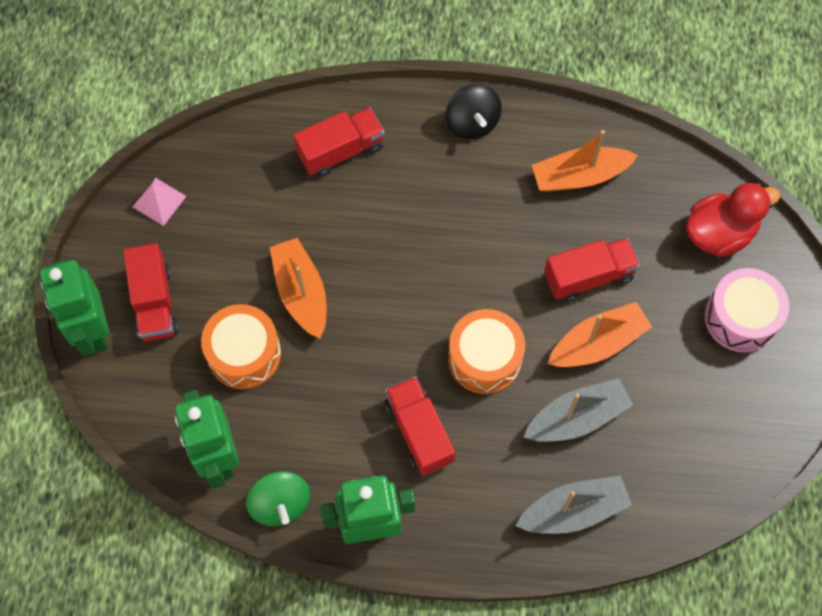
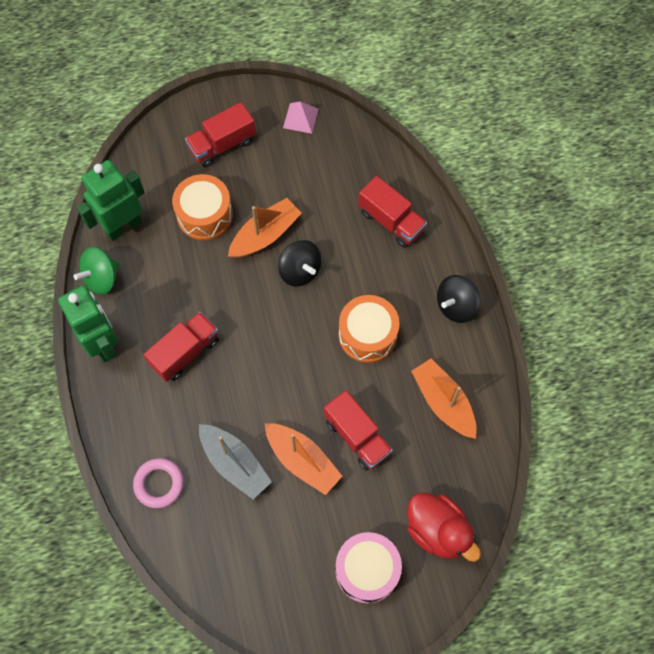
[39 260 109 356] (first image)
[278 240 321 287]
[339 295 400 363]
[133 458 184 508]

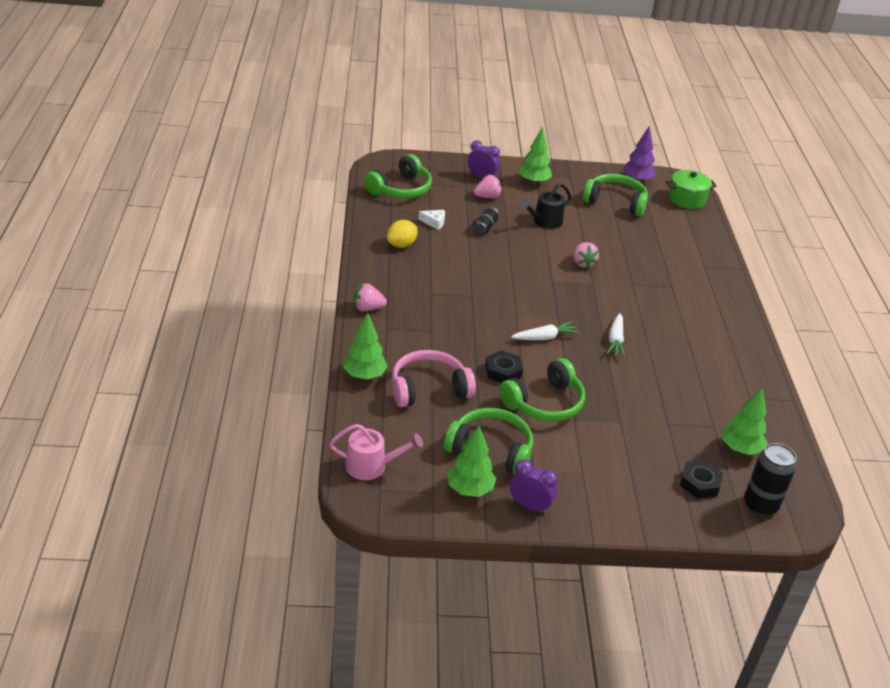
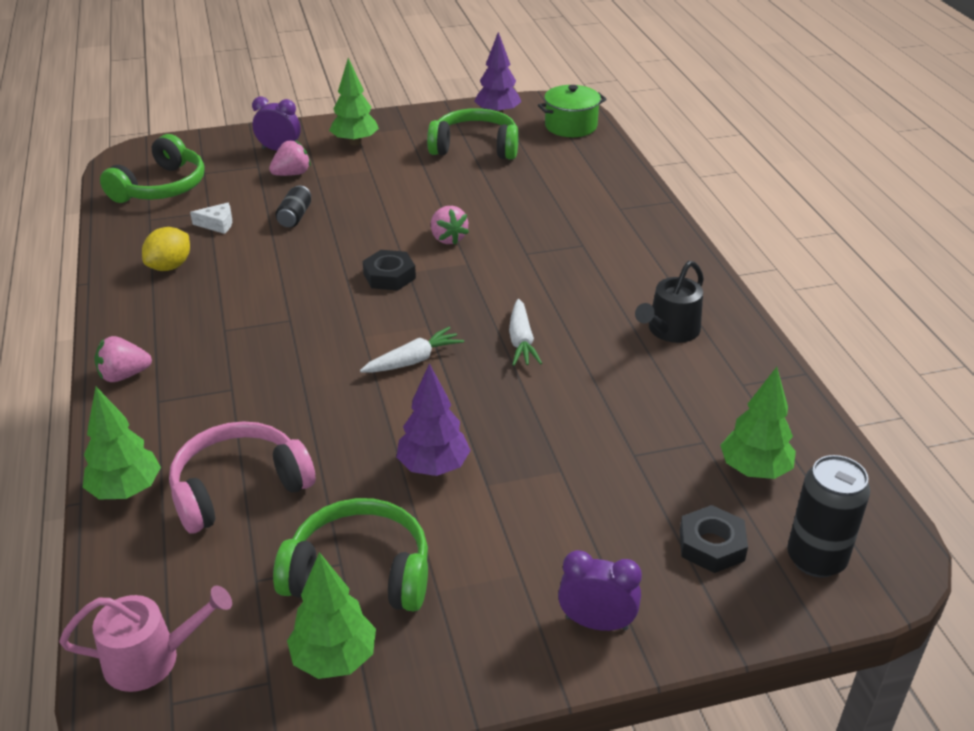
[363 250 416 291]
[558 550 642 631]
[635 261 704 343]
[396 363 471 476]

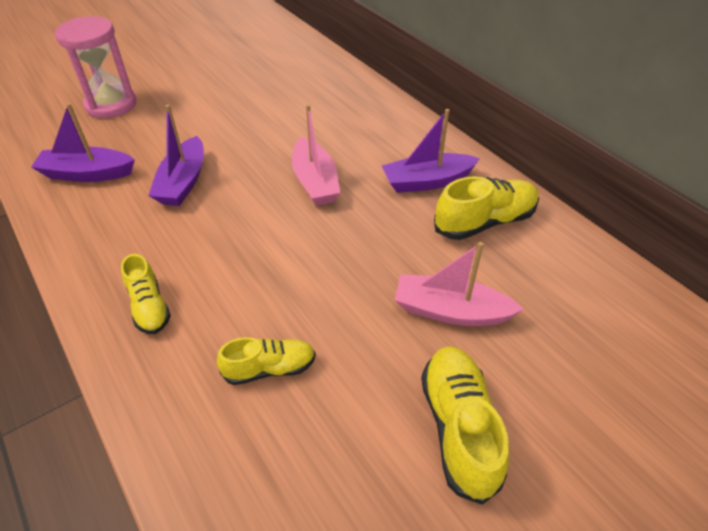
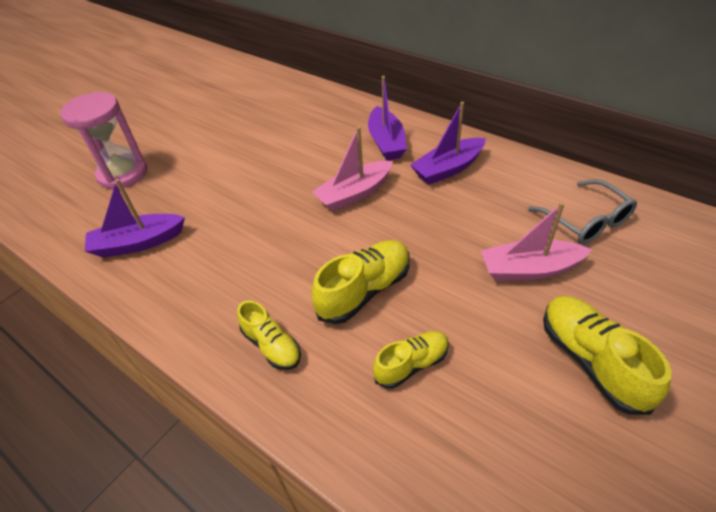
[528 179 637 244]
[368 76 407 160]
[312 240 410 324]
[312 127 393 212]

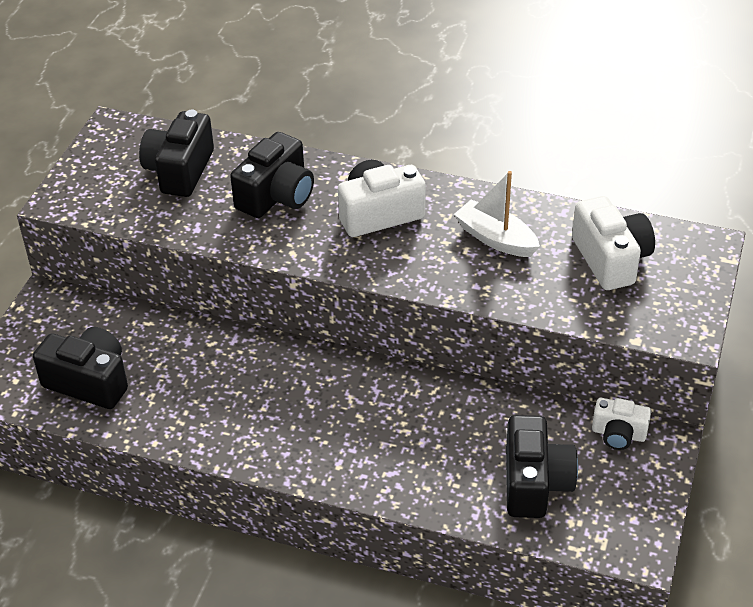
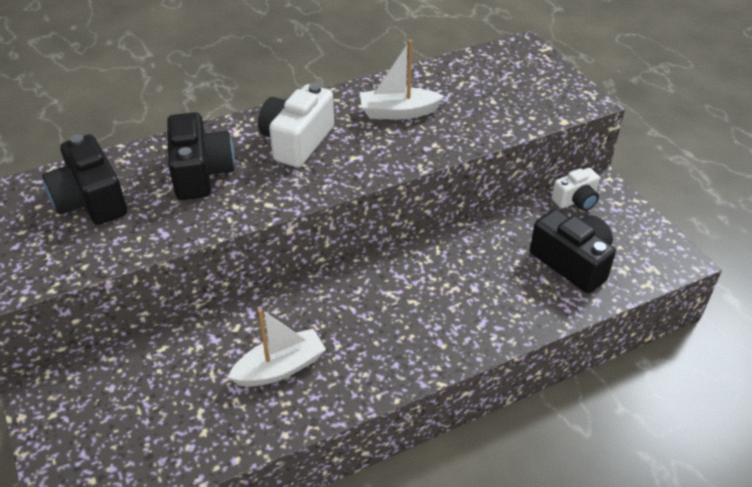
[33 327 128 409] (first image)
[572 196 655 290] (first image)
[227 308 326 387]

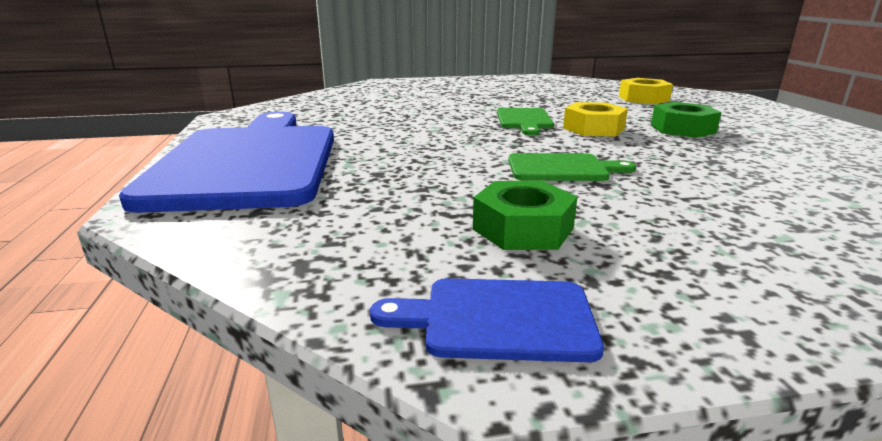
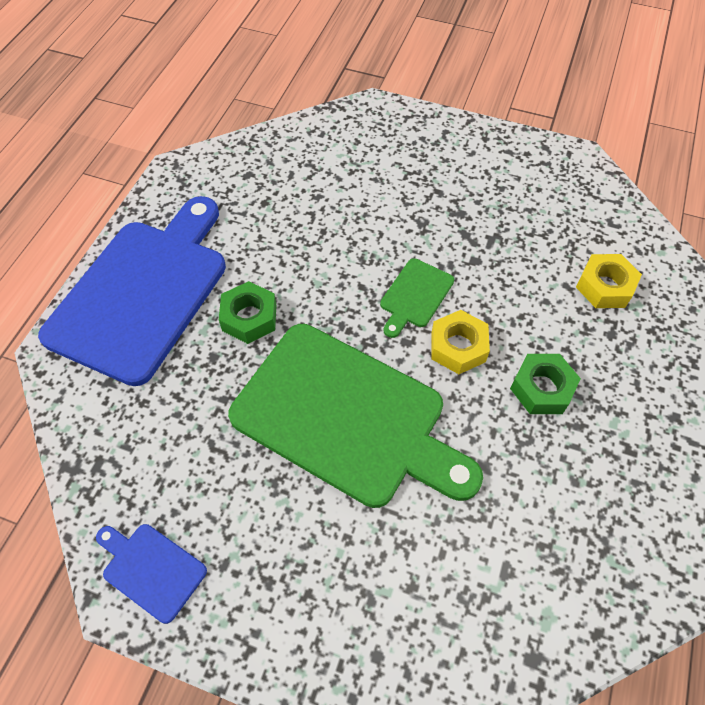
[219 281 276 344]
[228 324 483 508]

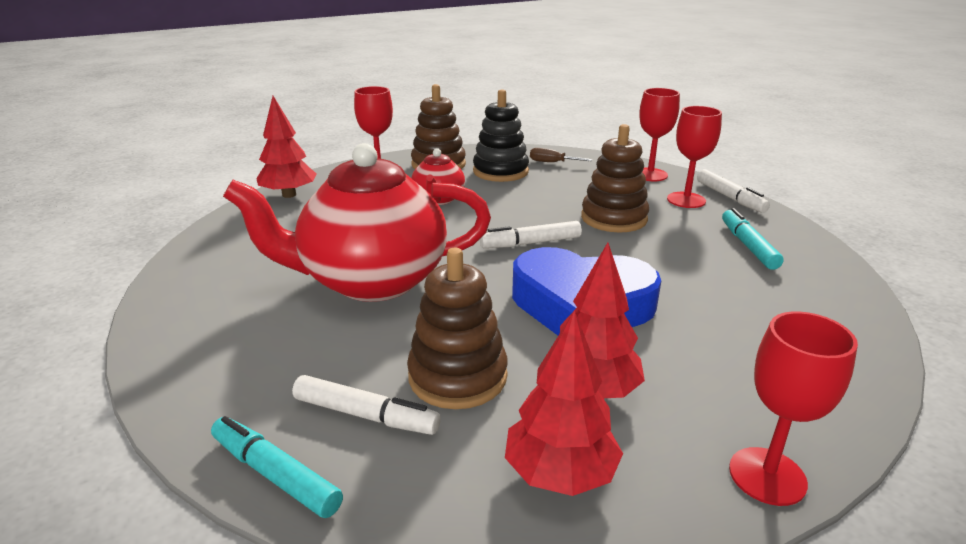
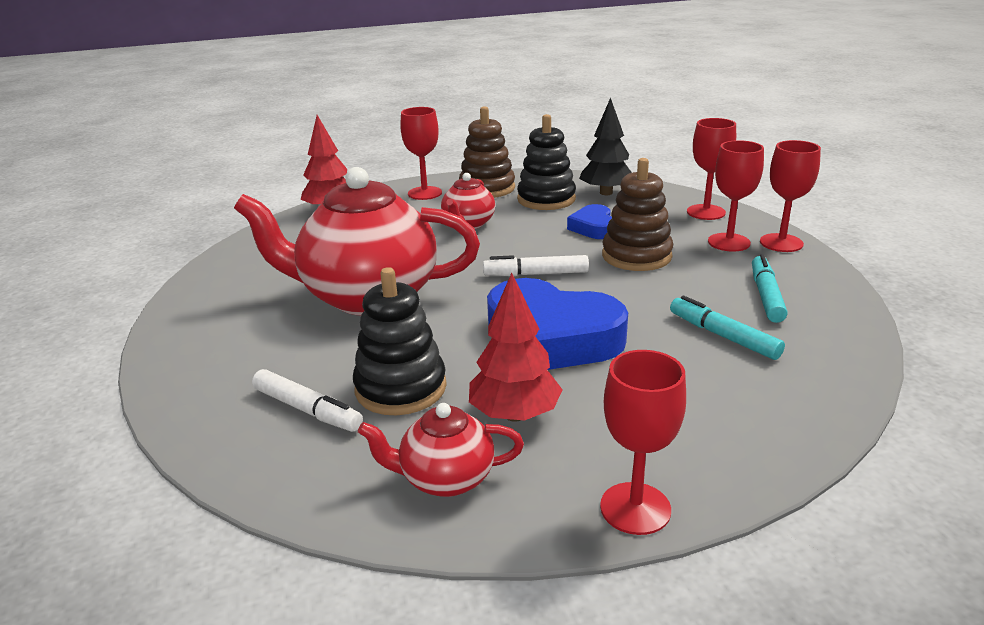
[567 204 612 239]
[670 296 785 360]
[358 403 524 497]
[579 97 632 195]
[760 140 821 252]
[353 267 447 415]

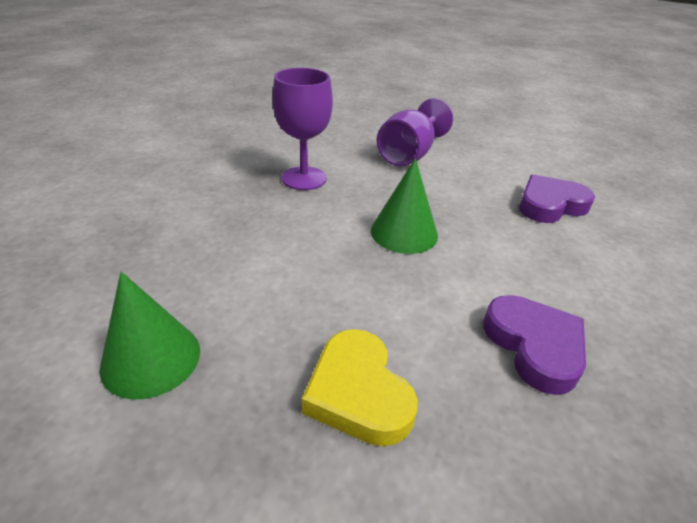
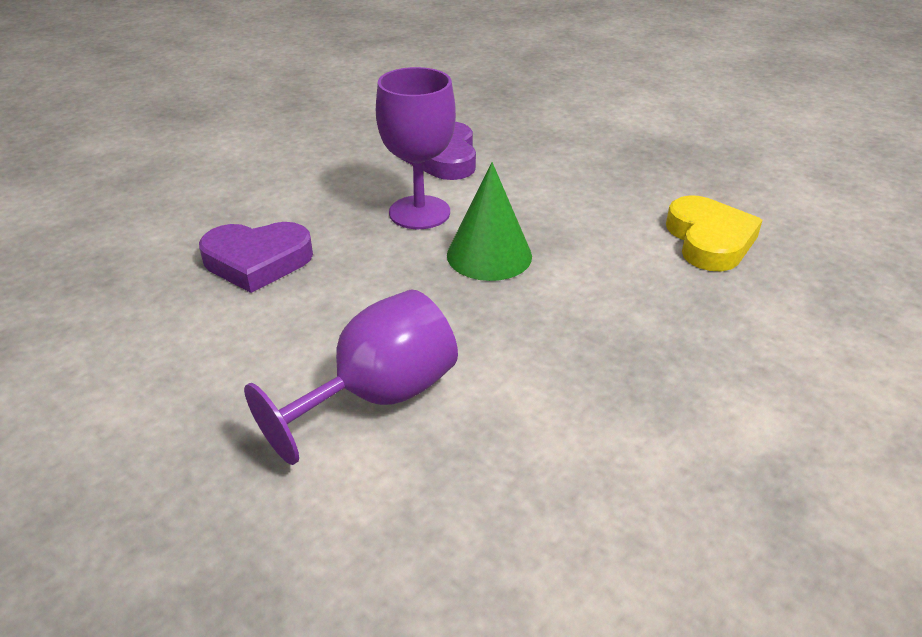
[100 271 200 399] (first image)
[376 67 456 229]
[666 195 762 272]

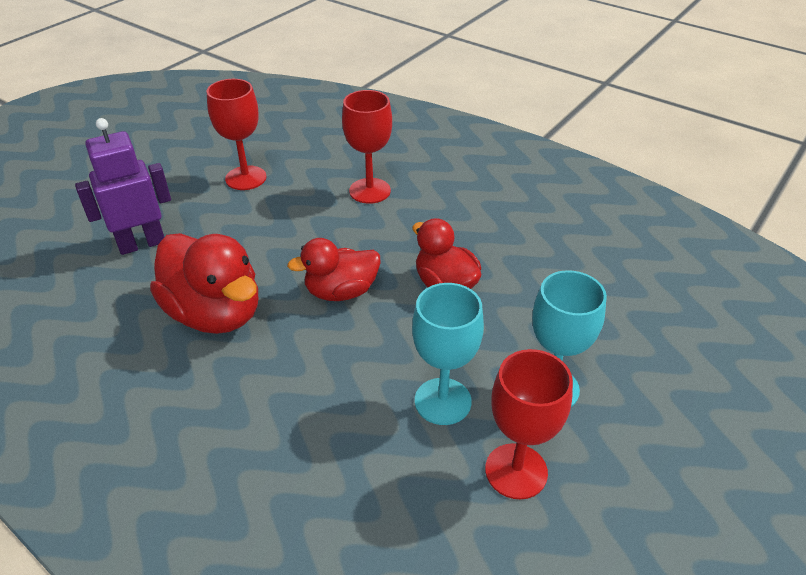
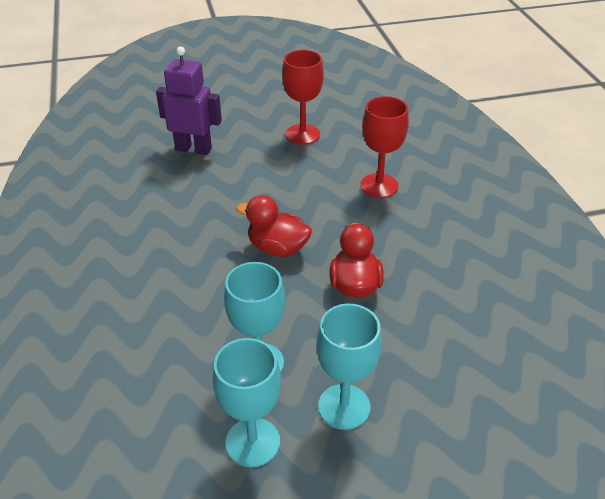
[150 233 258 334] (first image)
[213 338 281 468]

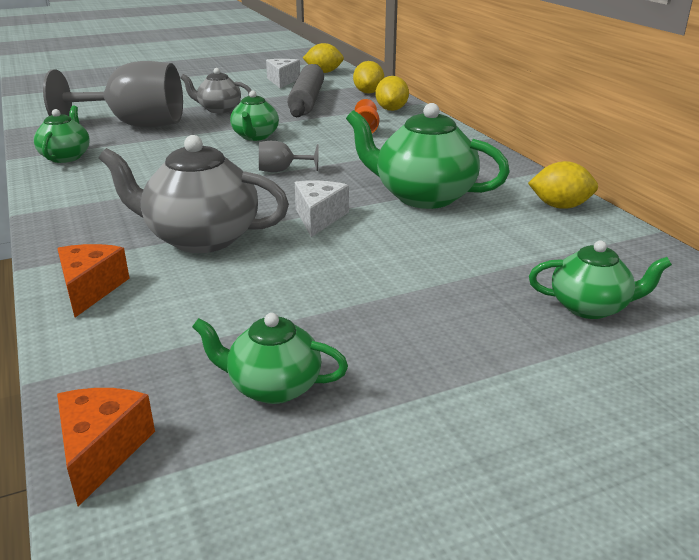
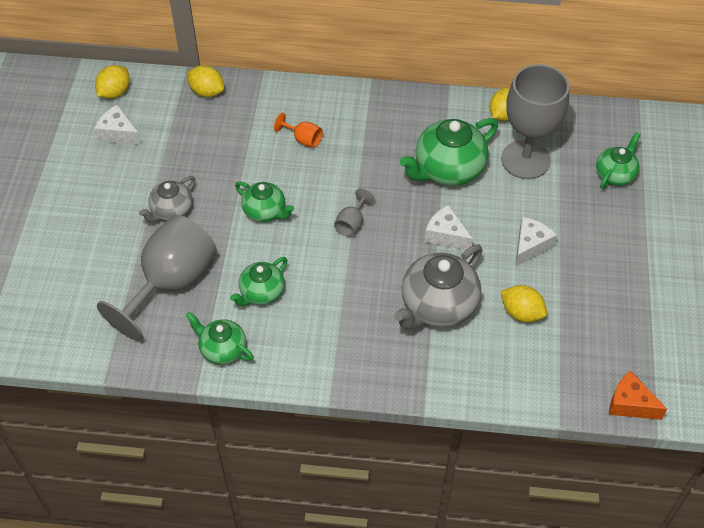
[57 244 130 317] (first image)
[287 64 324 117] (first image)
[501 64 569 179]
[515 217 557 267]
[230 257 288 306]
[500 285 547 322]

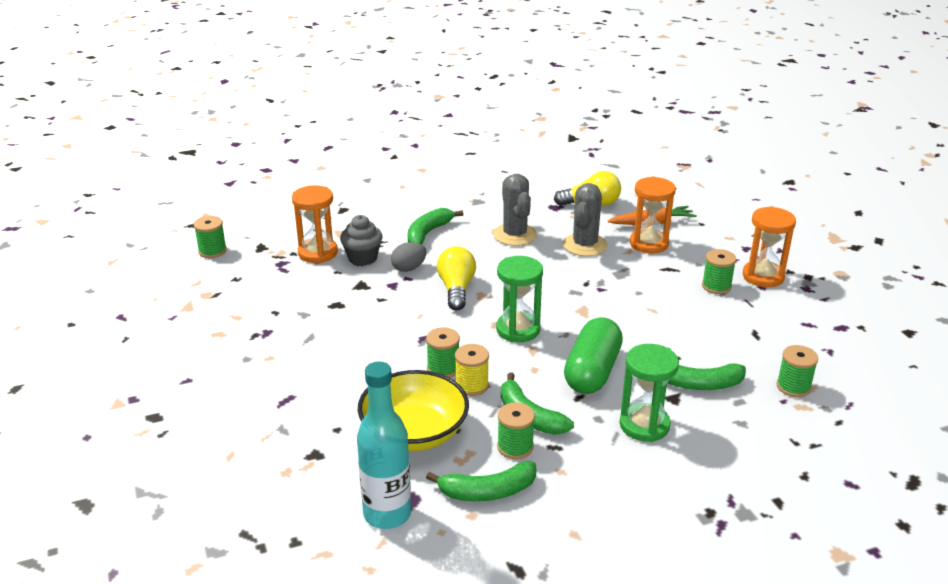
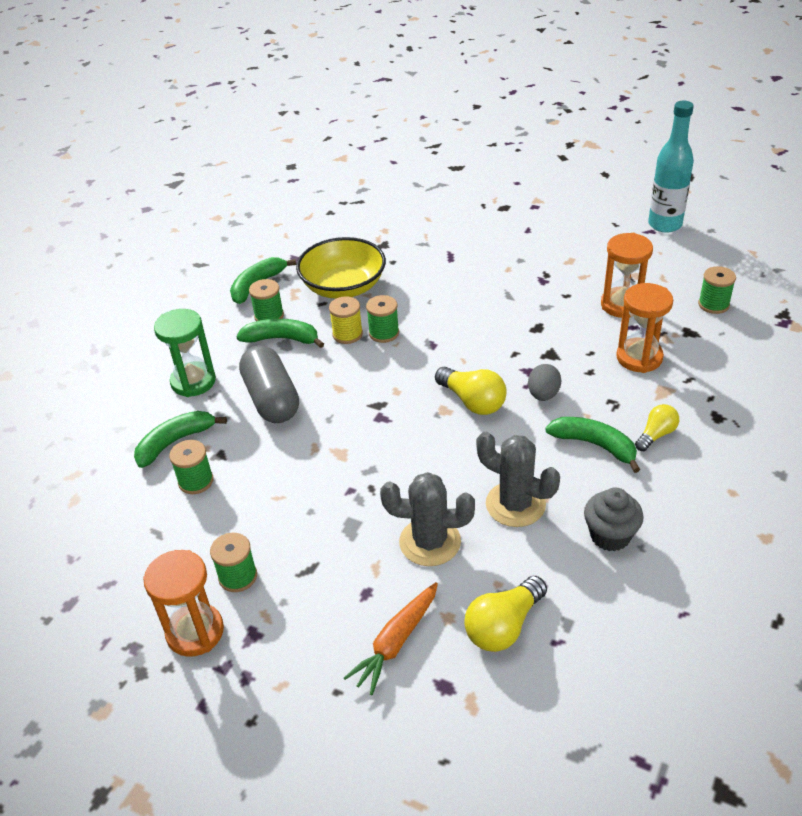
[496 256 543 342] (first image)
[635 404 679 451]
[584 488 644 551]
[648 101 694 233]
[601 233 653 318]
[169 440 214 494]
[239 345 299 423]
[545 417 640 473]
[380 472 475 566]

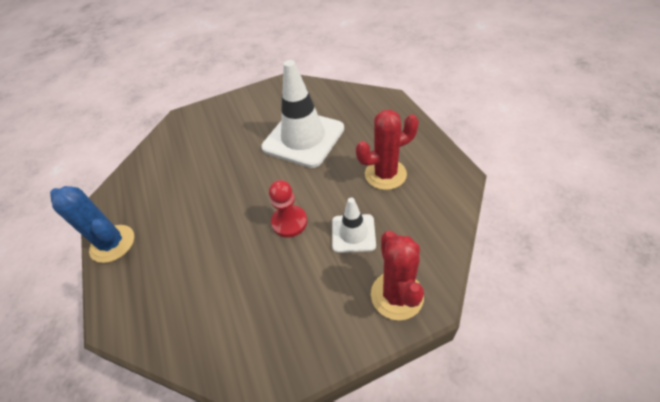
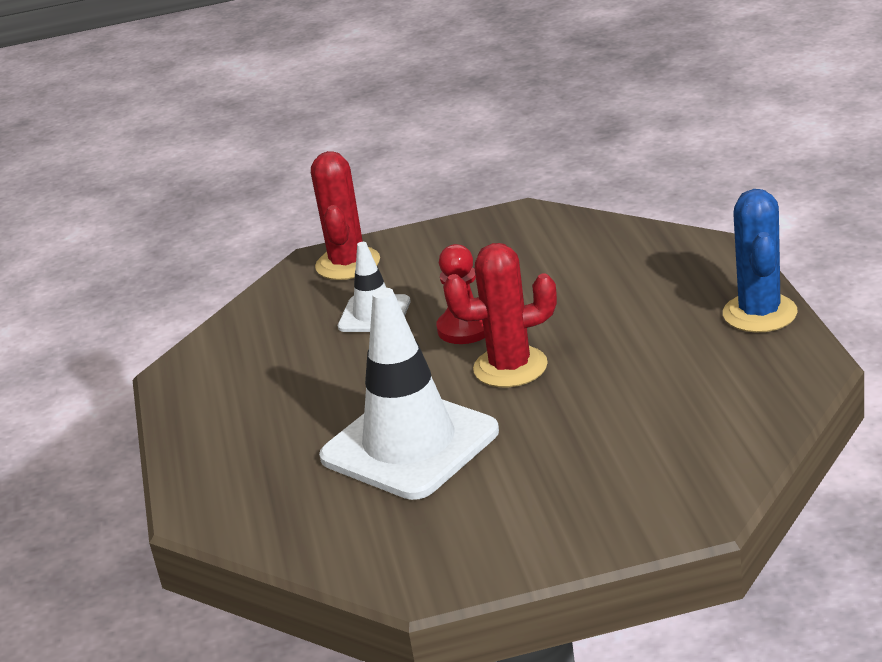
[443 243 557 387]
[723 189 798 333]

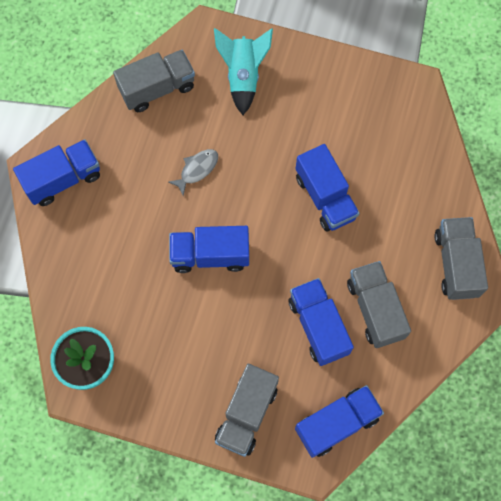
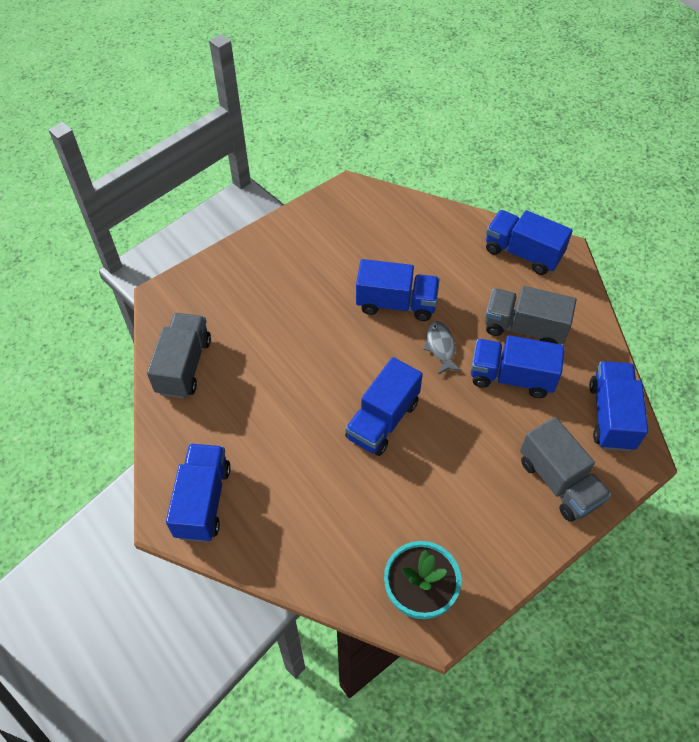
[214 28 273 115] (first image)
[423 321 462 374]
[486 210 573 275]

